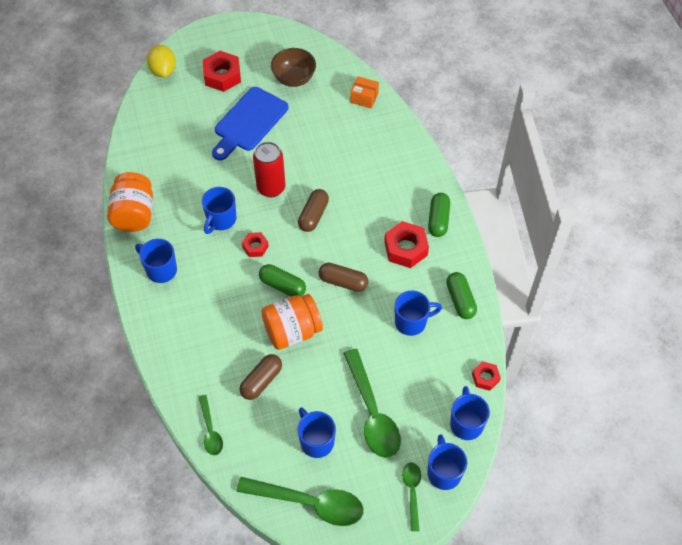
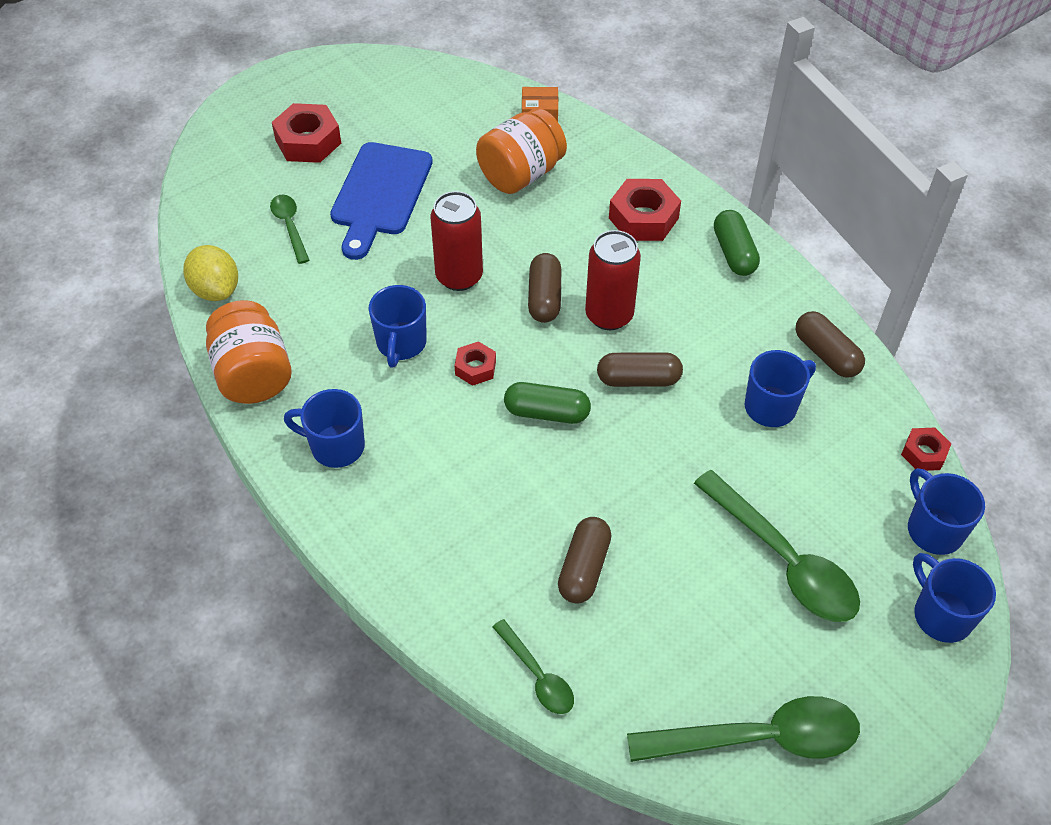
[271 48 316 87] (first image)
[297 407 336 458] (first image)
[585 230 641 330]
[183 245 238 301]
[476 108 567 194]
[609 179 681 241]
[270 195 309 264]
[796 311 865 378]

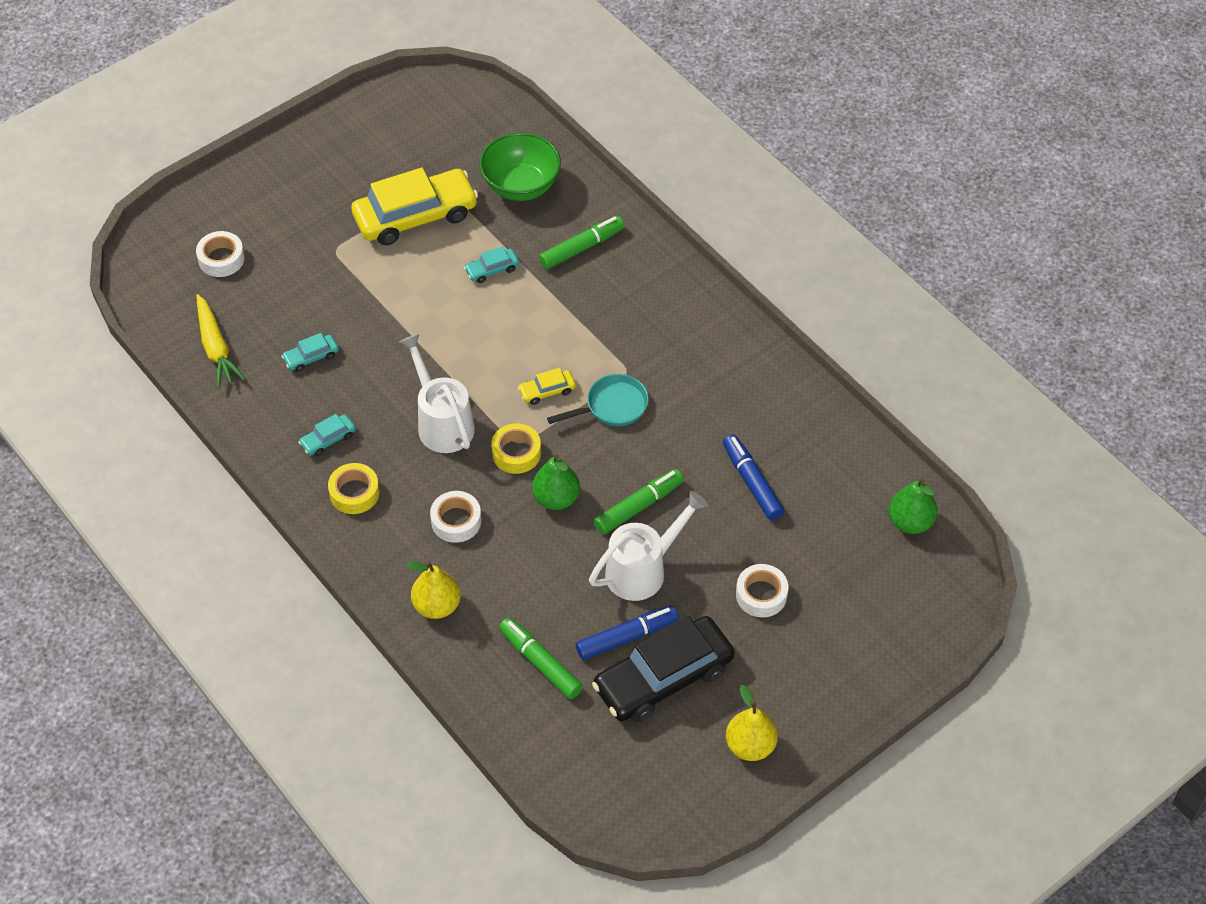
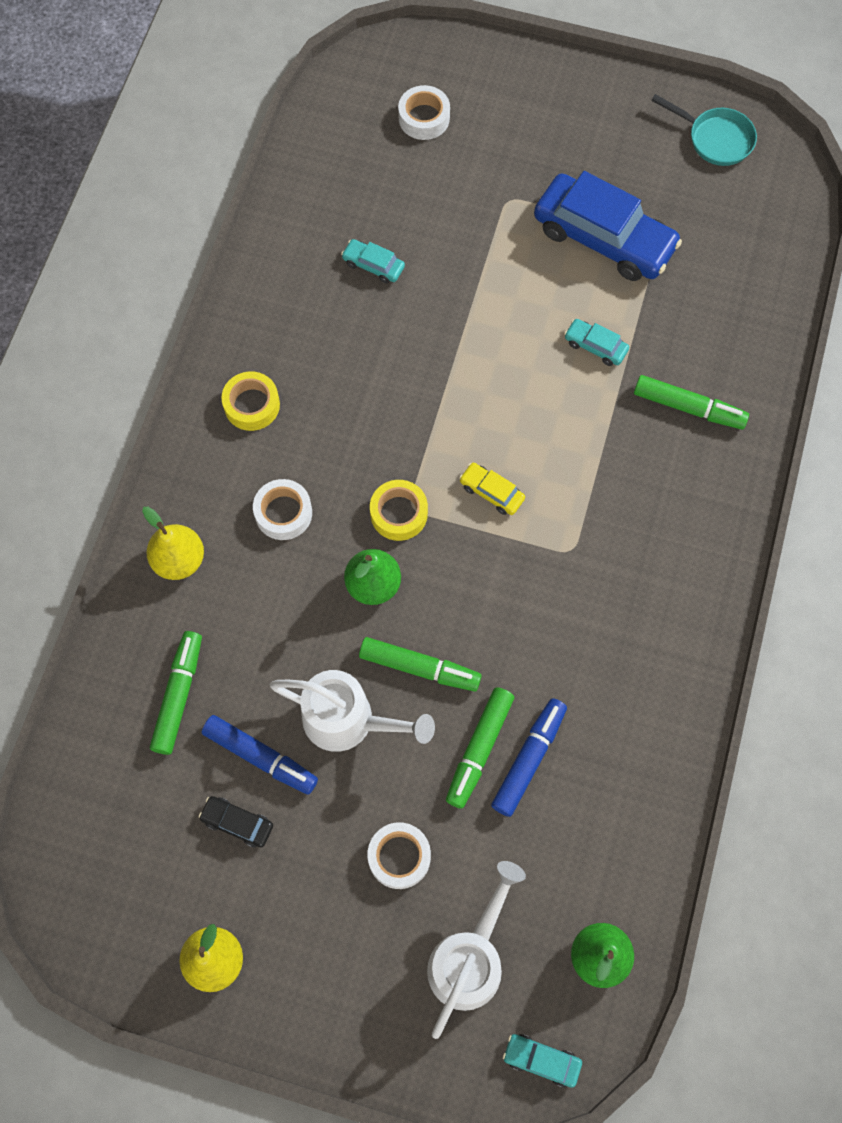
[196 294 245 388] (first image)
[479 132 561 201] (first image)
[446 687 514 809]
[503 1034 582 1088]
[427 861 526 1039]
[651 94 757 166]
[534 171 682 281]
[199 796 273 848]

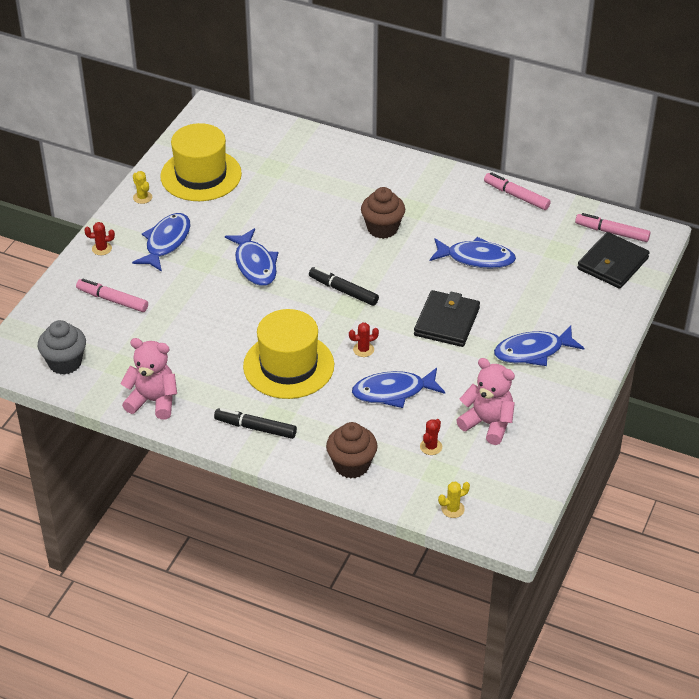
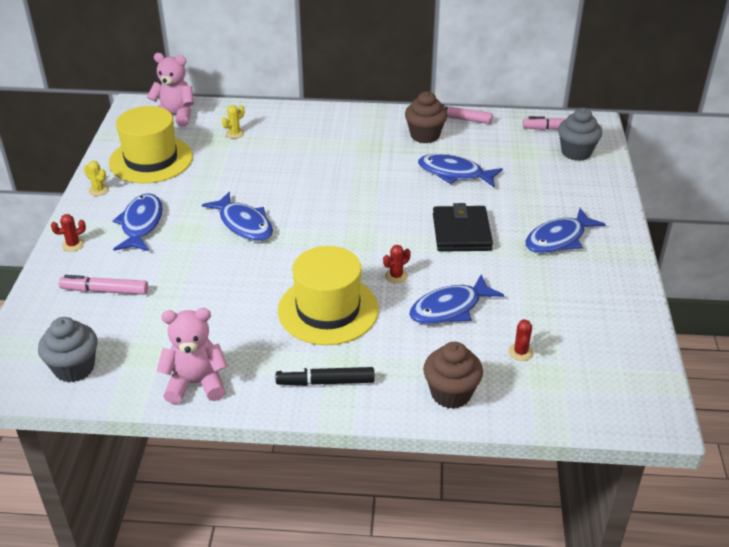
[309 267 379 306] (first image)
[405 91 448 143]
[222 105 245 139]
[147 53 194 127]
[558 108 602 161]
[418 154 503 188]

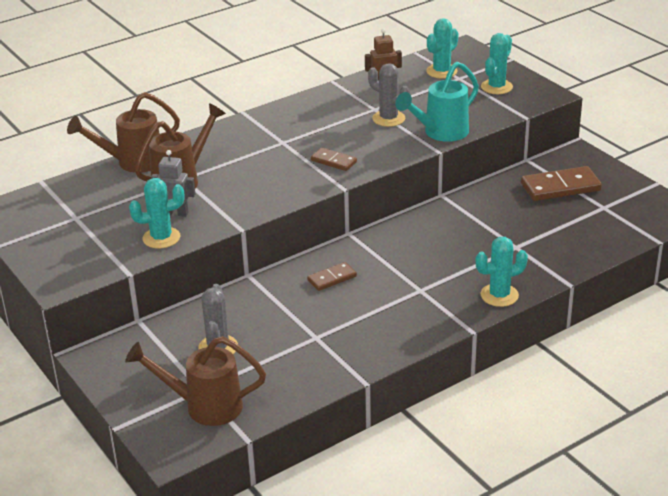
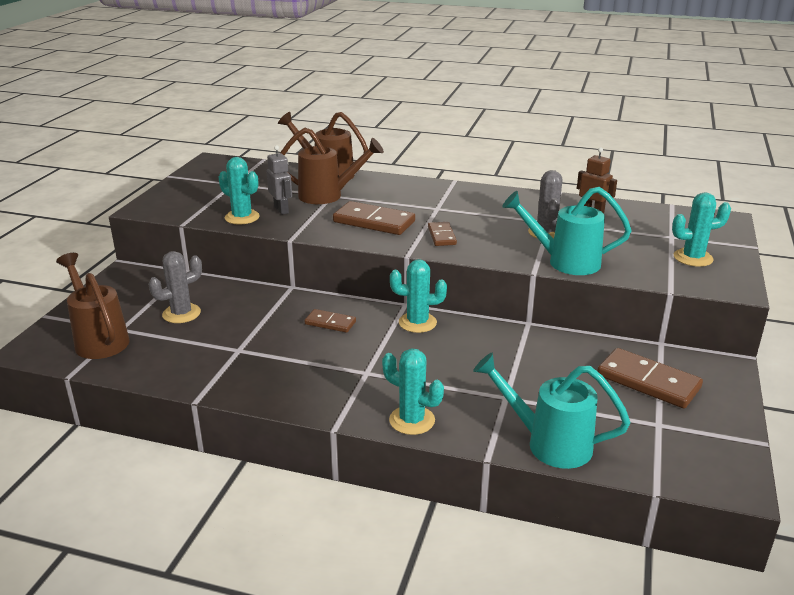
[333 201 415 235]
[473 353 630 469]
[390 259 447 333]

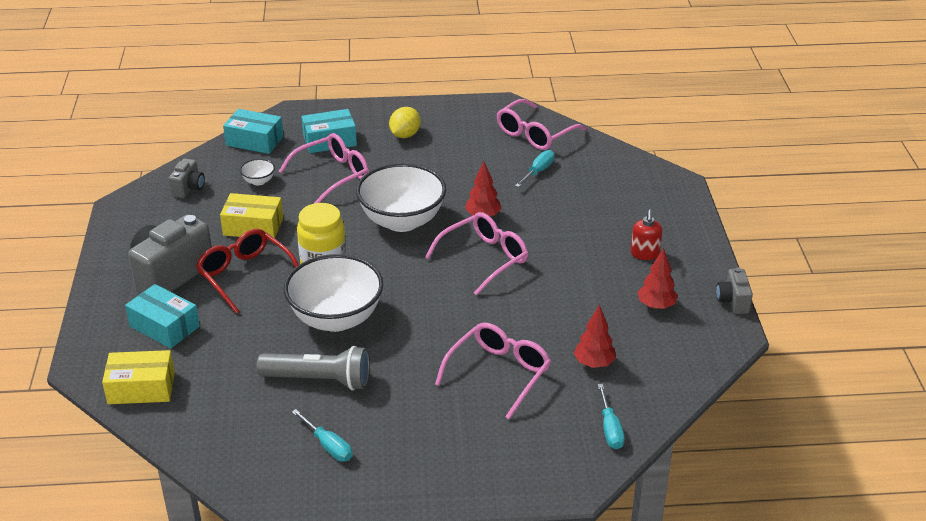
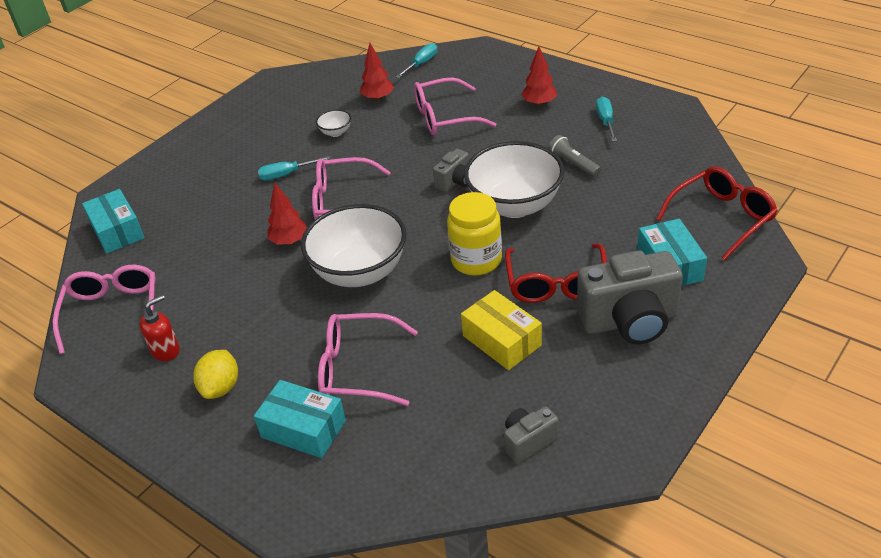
[82 189 145 254]
[316 109 351 137]
[258 156 331 181]
[140 295 180 361]
[522 47 557 106]
[433 149 469 192]
[656 166 778 260]
[193 350 238 399]
[53 265 156 354]
[548 135 601 177]

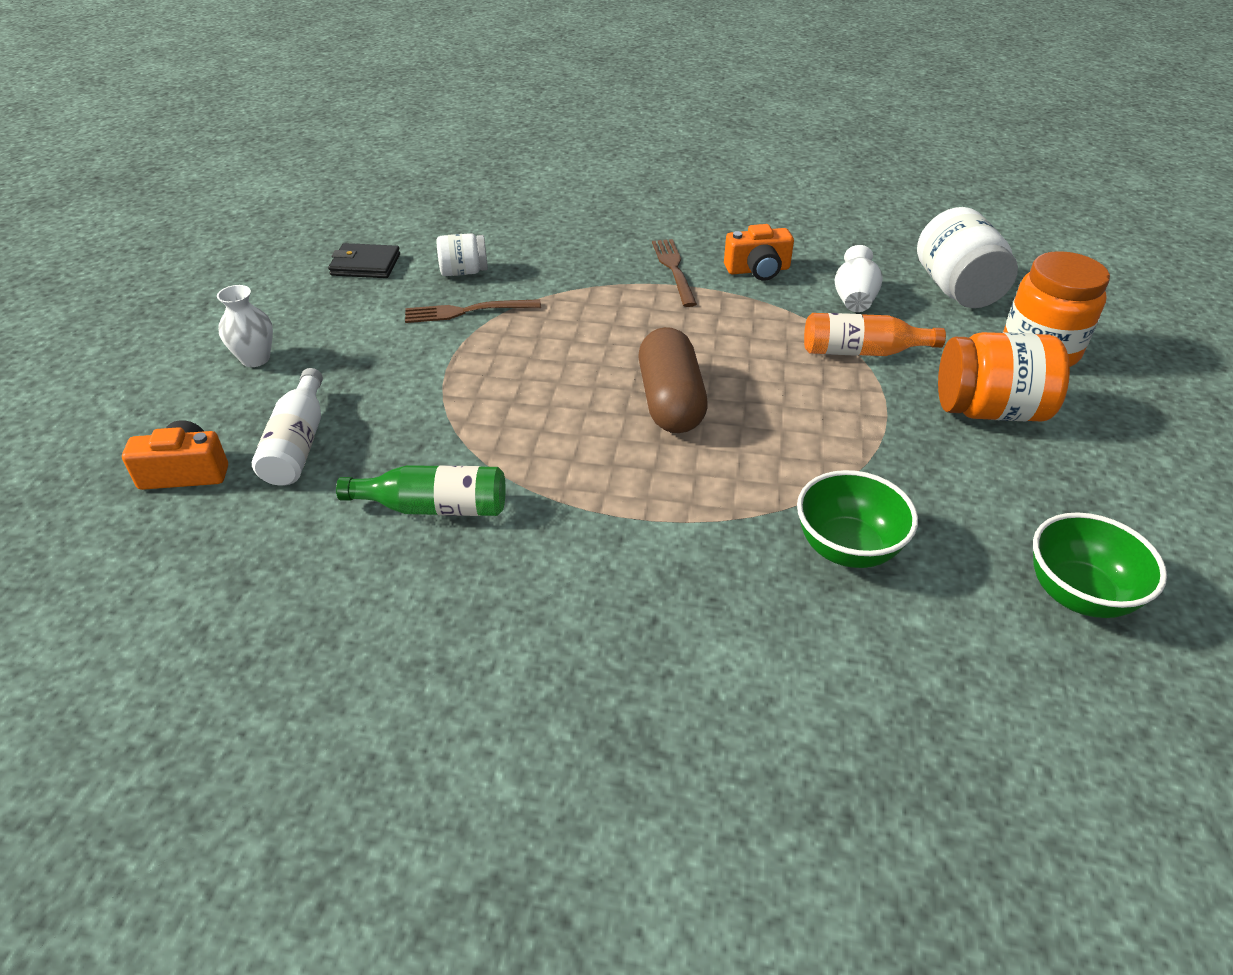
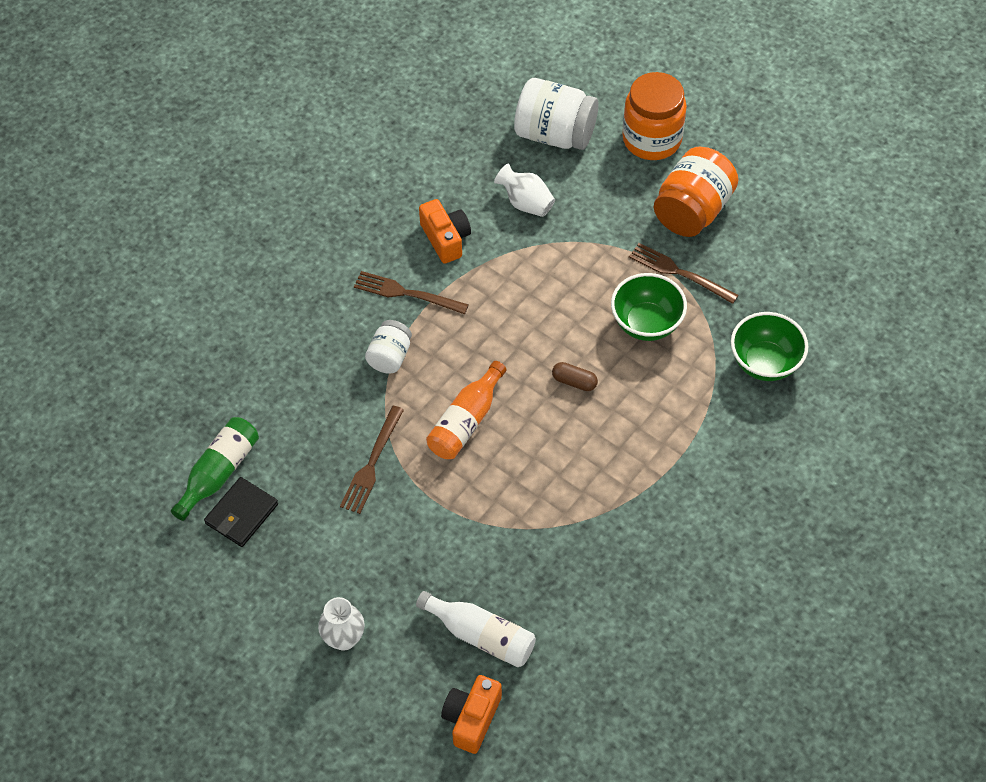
[629 243 739 304]
[171 417 259 521]
[365 320 412 374]
[426 361 506 459]
[611 273 687 341]
[419 199 471 264]
[552 362 598 391]

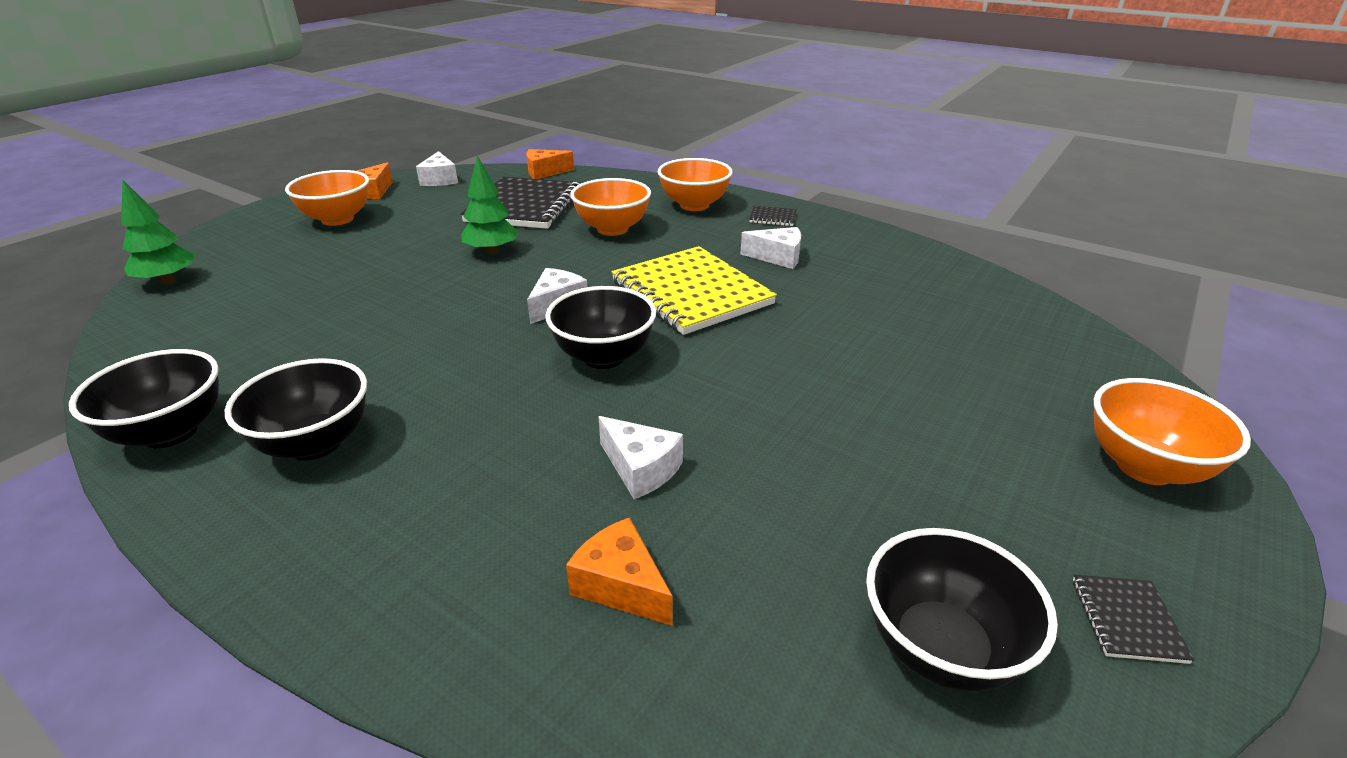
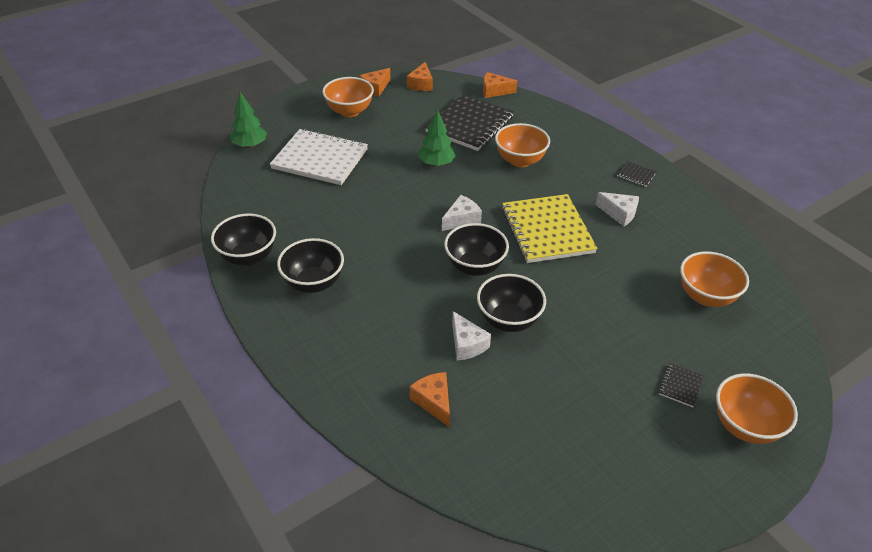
[270 129 368 185]
[680 252 749 307]
[477 274 546 332]
[659 363 704 407]
[407 62 433 91]

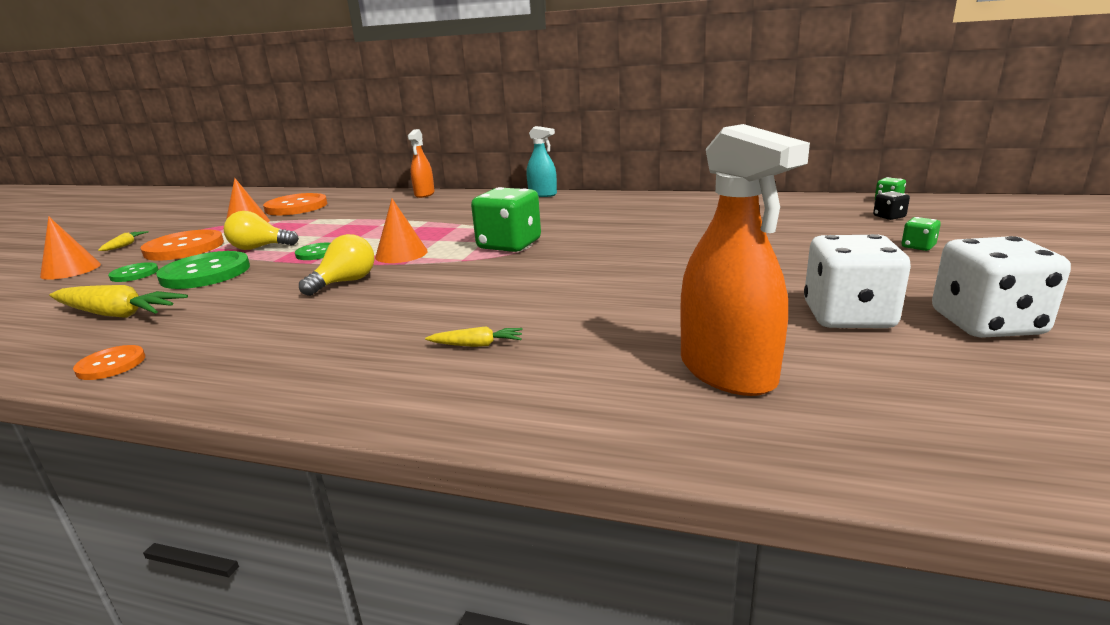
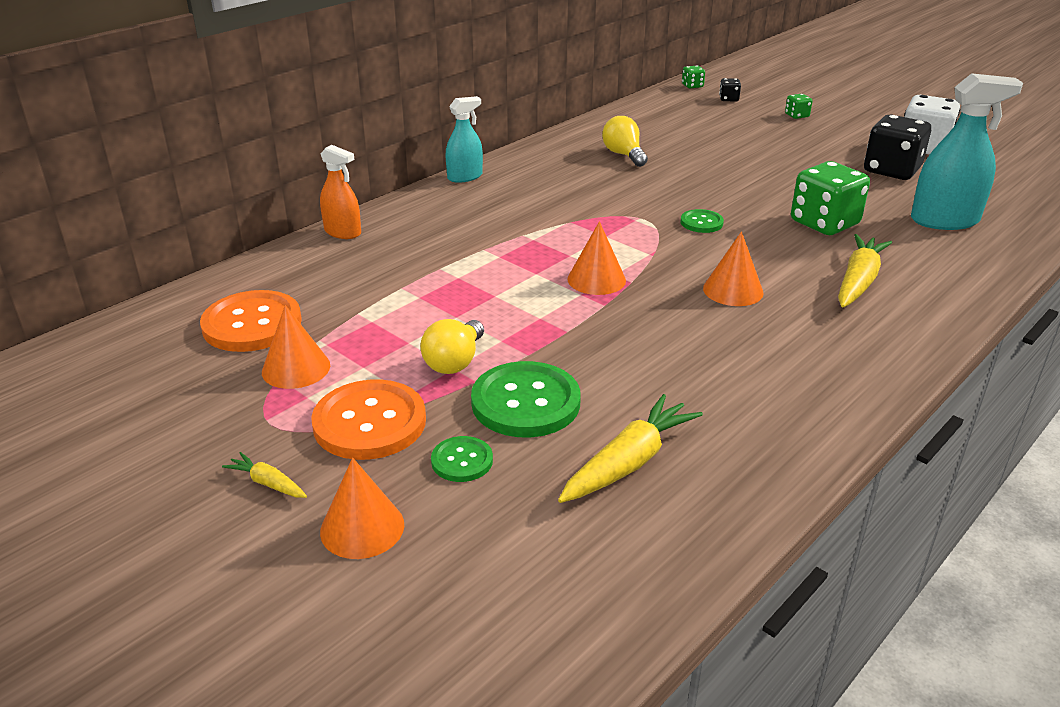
[73 345 145 380] (first image)
[703 231 764 306]
[681 209 724 233]
[602 116 648 167]
[791 161 870 235]
[911 73 1023 230]
[864 115 931 180]
[838 234 892 308]

